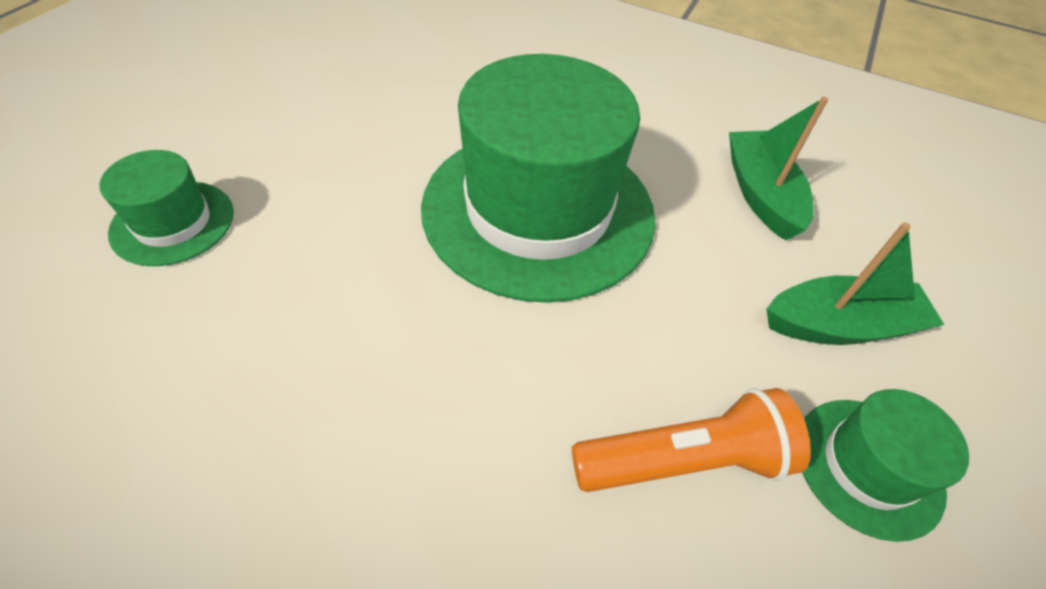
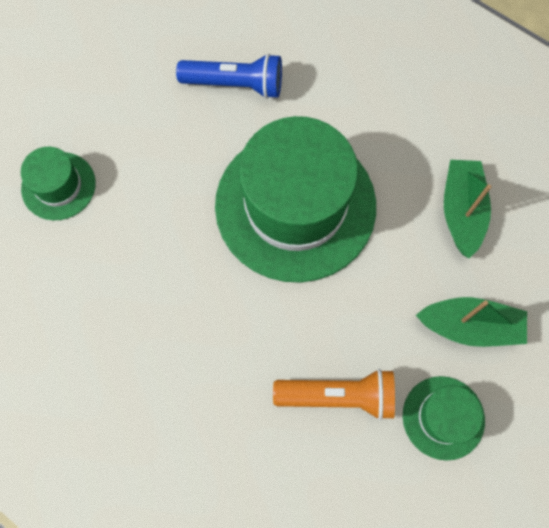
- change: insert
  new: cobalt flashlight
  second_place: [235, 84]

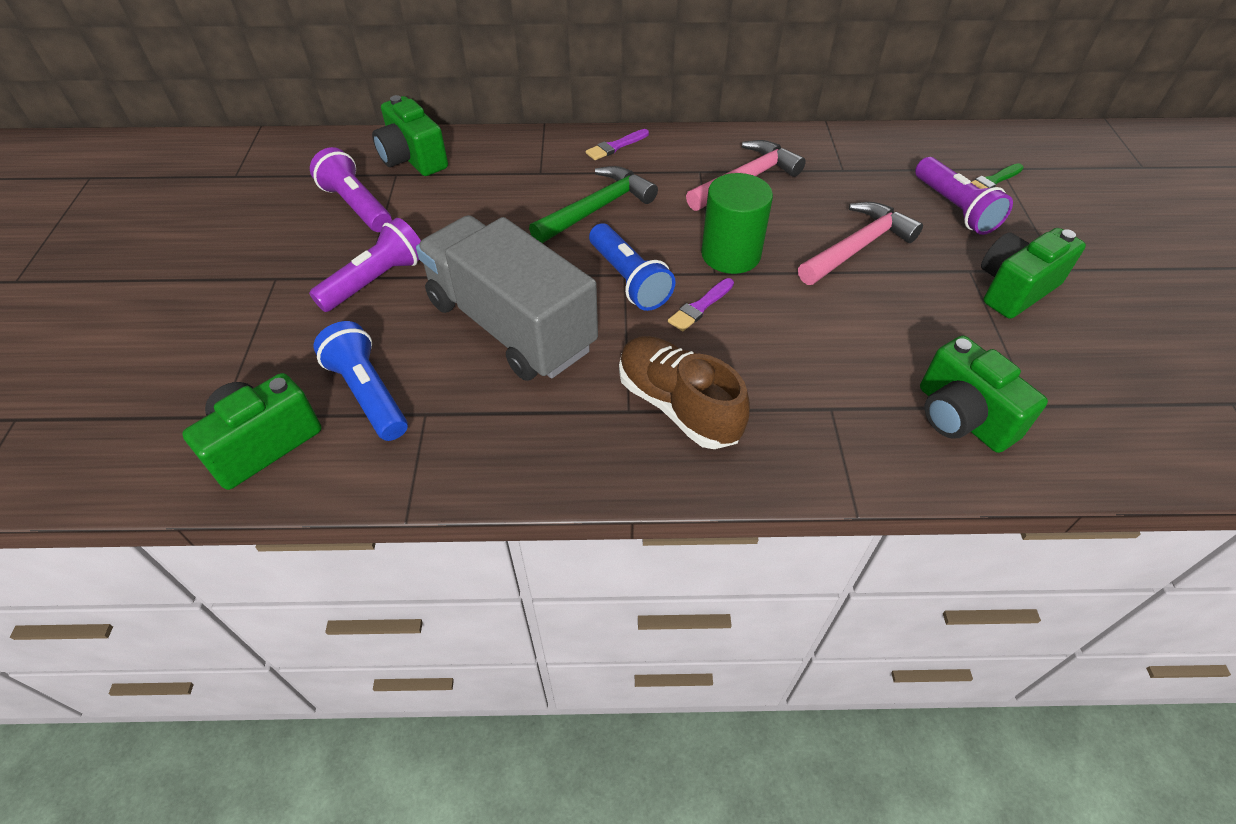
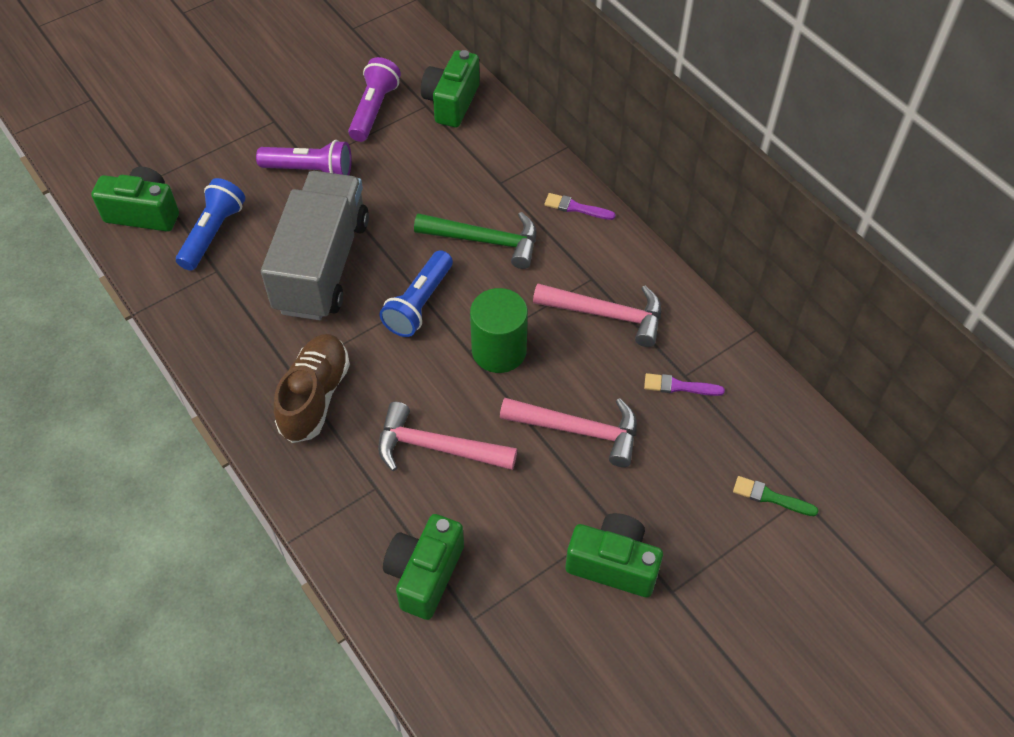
- change: insert
  new: rosy claw hammer
  second_place: [436, 448]
- change: move
  old: purple paintbrush
  first_place: [700, 307]
  second_place: [679, 386]
- change: delete
  old: purple flashlight
  first_place: [955, 209]

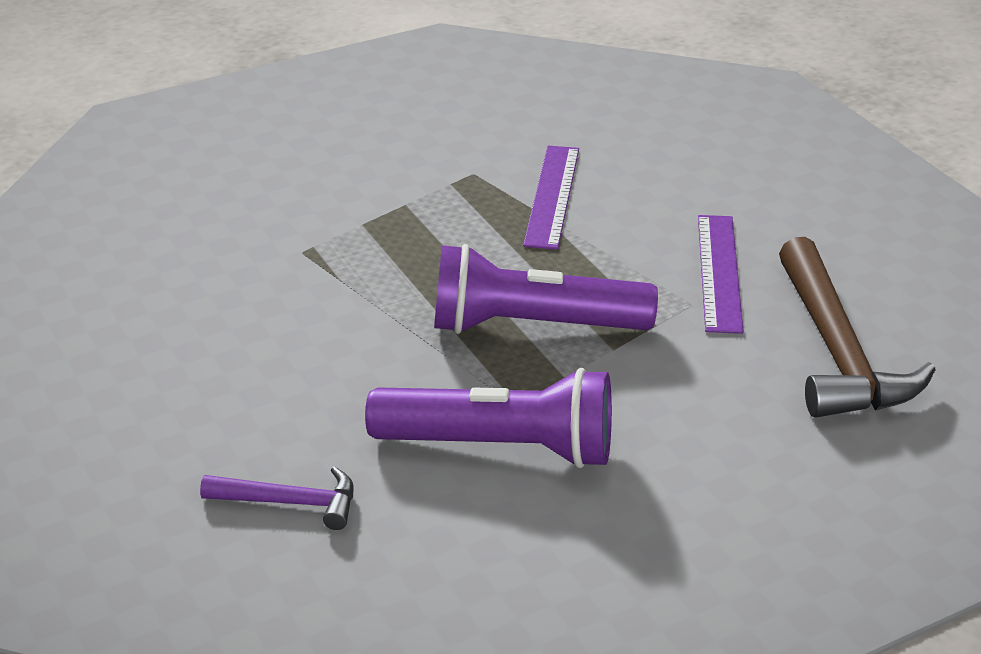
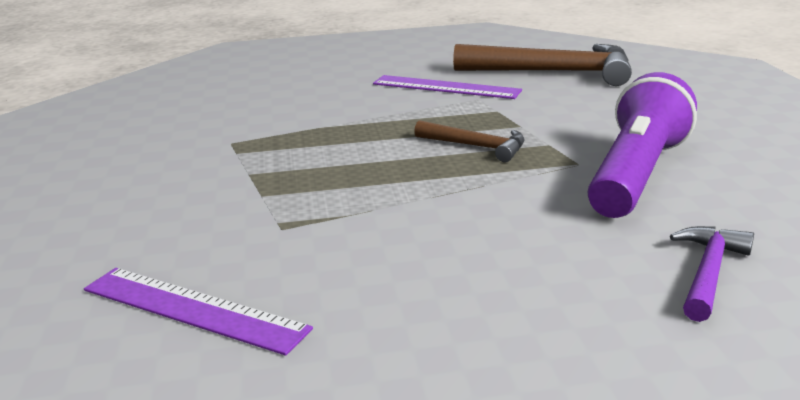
- change: move
  old: purple ruler
  first_place: [552, 196]
  second_place: [193, 309]
- change: replace
  old: purple flashlight
  new: brown claw hammer
  first_place: [532, 326]
  second_place: [476, 146]

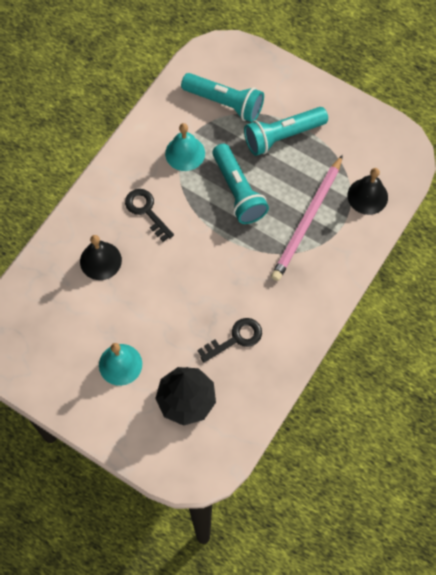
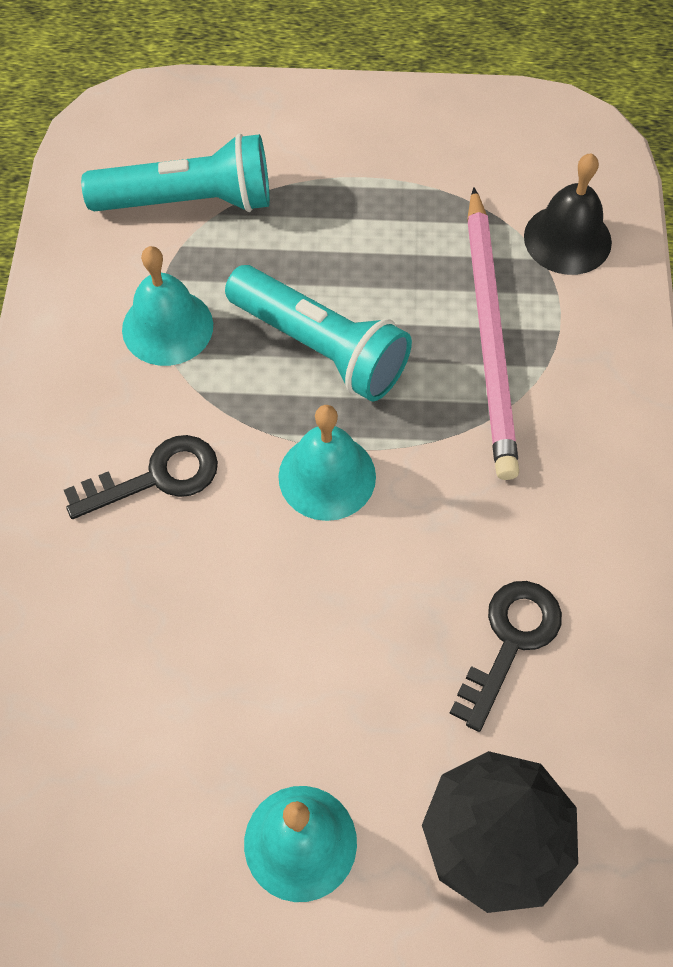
- change: rotate
  old: black key
  first_place: [146, 211]
  second_place: [156, 477]
  degrees: 135
- change: insert
  new: turquoise hand bell
  second_place: [327, 476]
- change: delete
  old: black hand bell
  first_place: [100, 260]
- change: delete
  old: turquoise flashlight
  first_place: [282, 136]

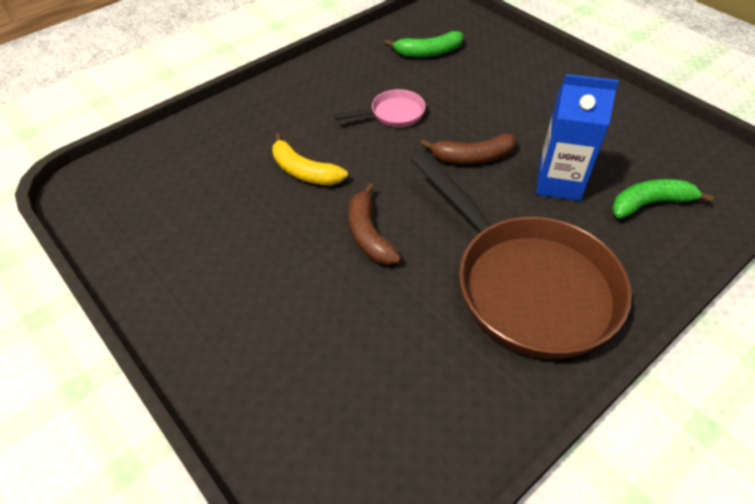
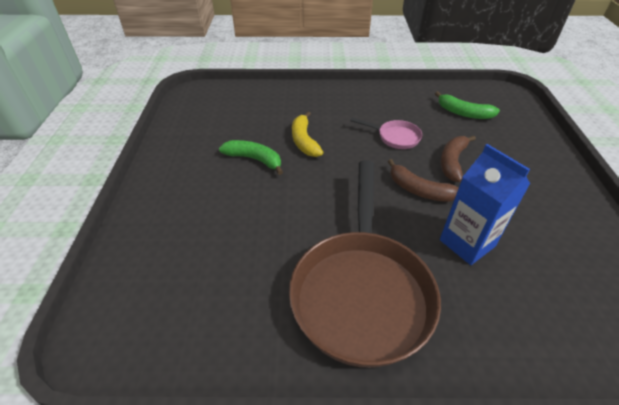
- change: move
  old: green toy banana
  first_place: [650, 204]
  second_place: [254, 159]
- change: move
  old: brown toy banana
  first_place: [369, 234]
  second_place: [452, 162]

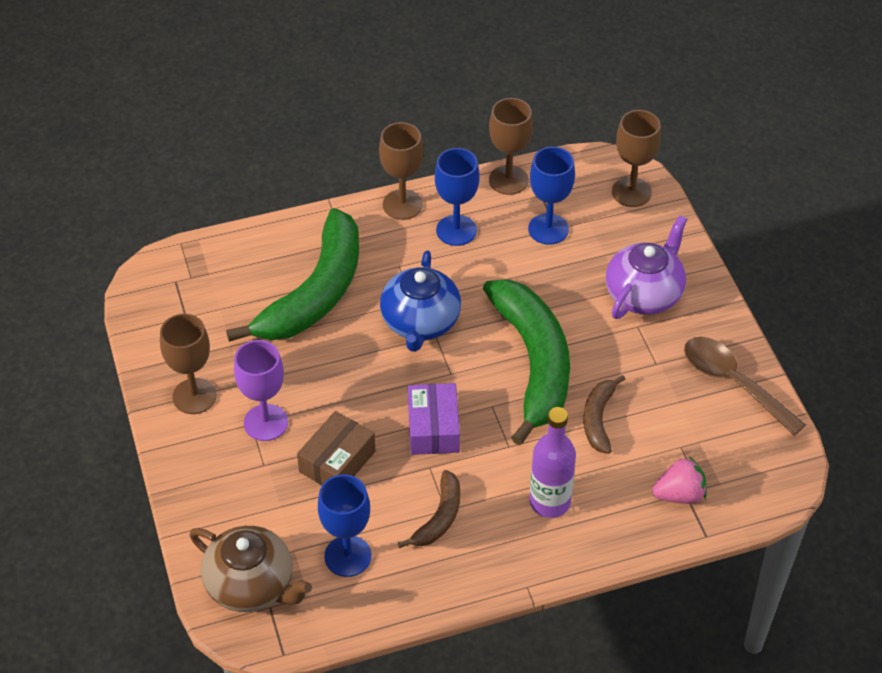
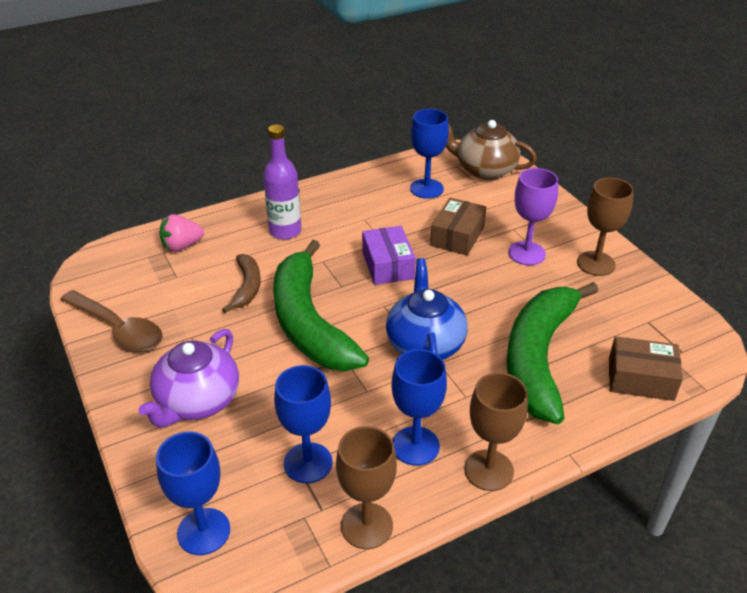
- change: recolor
  old: brown wine glass
  new: cobalt wine glass
  first_place: [631, 192]
  second_place: [203, 531]
- change: insert
  new: brown parcel
  second_place: [640, 379]
- change: delete
  old: brown toy banana
  first_place: [439, 517]

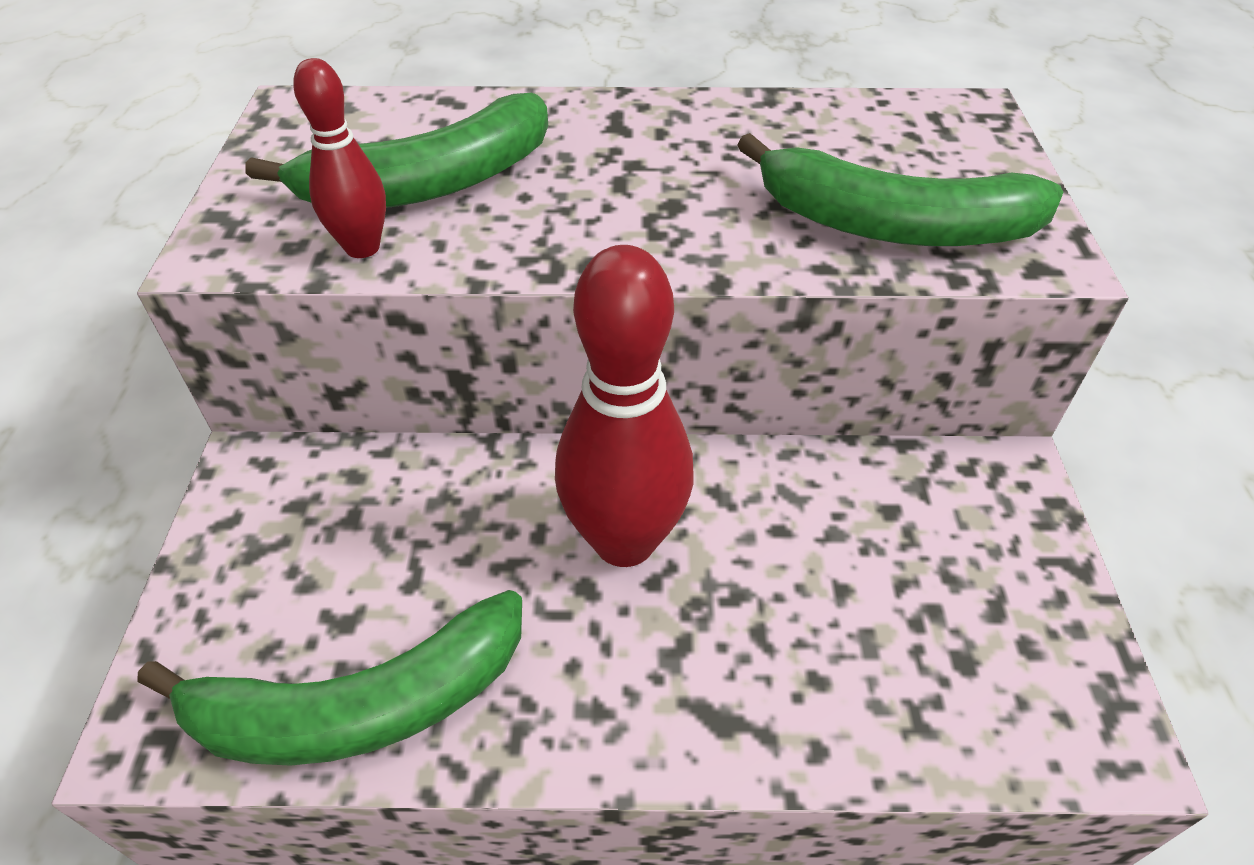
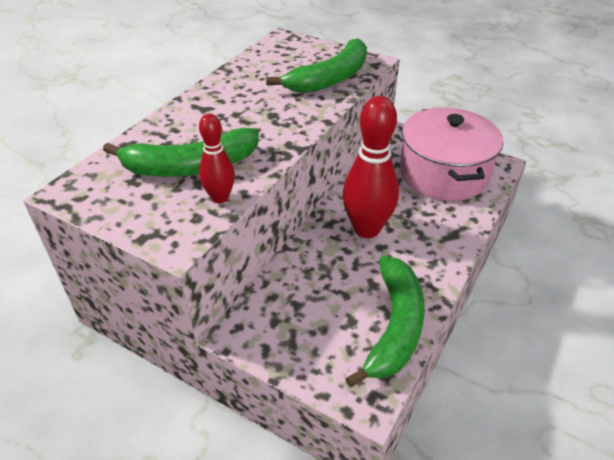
- change: rotate
  old: green toy banana
  first_place: [431, 183]
  second_place: [191, 166]
  degrees: 75
- change: insert
  new: rosy stockpot
  second_place: [443, 173]

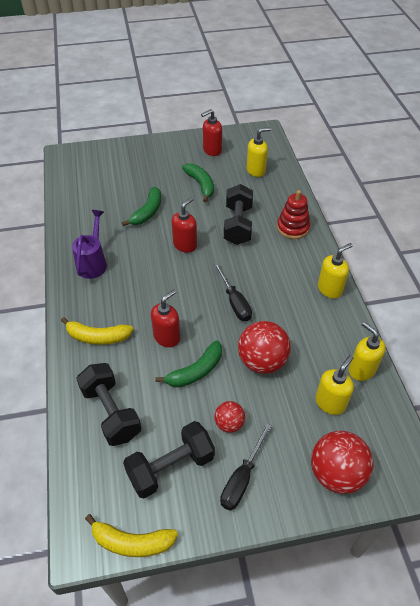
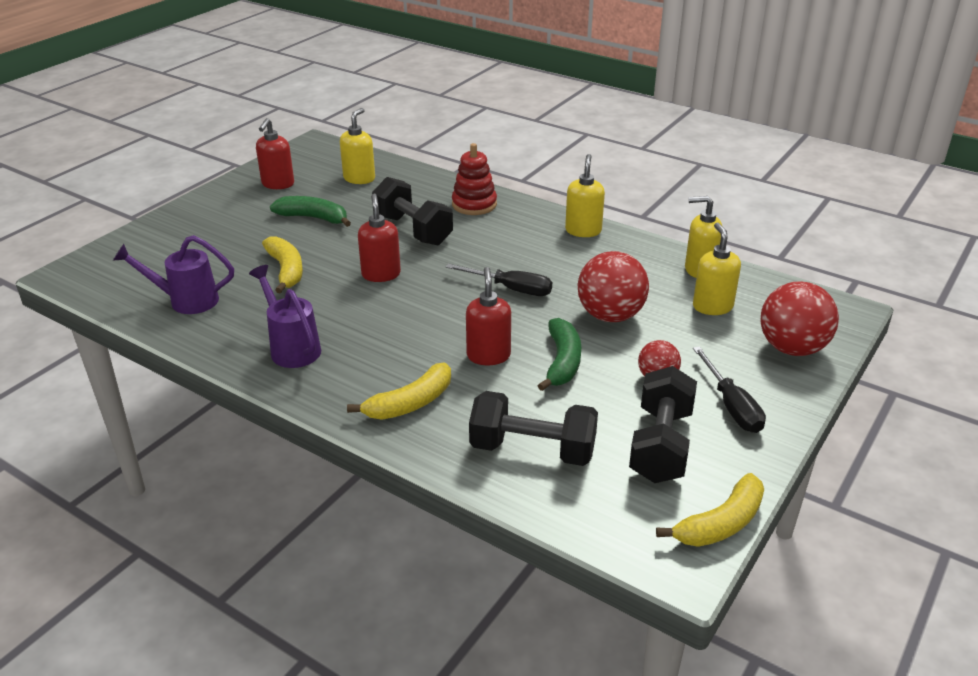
- change: insert
  new: purple sprinkling can
  second_place: [186, 301]
- change: recolor
  old: green toy banana
  new: golden toy banana
  first_place: [147, 212]
  second_place: [286, 270]

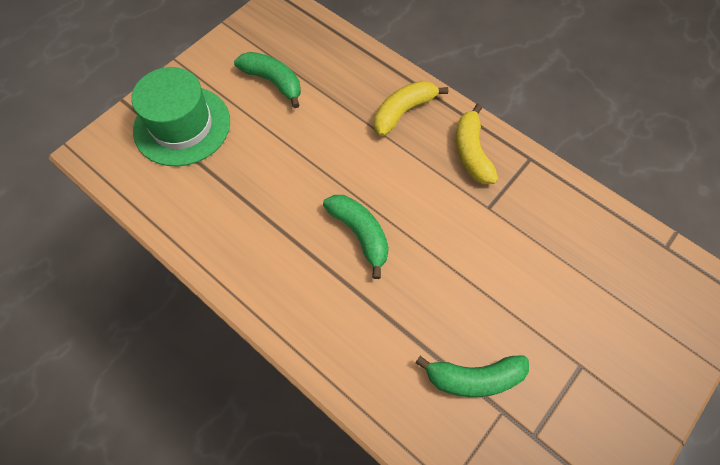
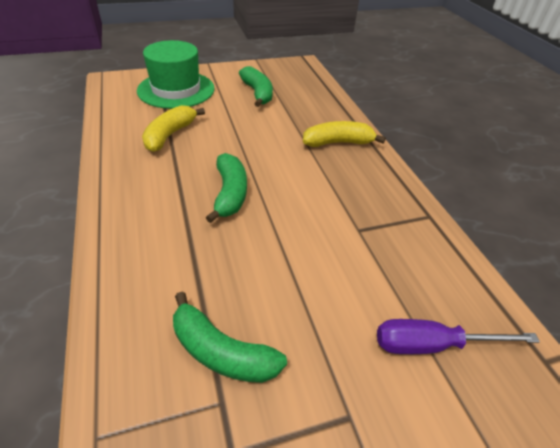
- change: move
  old: golden toy banana
  first_place: [471, 152]
  second_place: [170, 135]
- change: insert
  new: purple hand screwdriver
  second_place: [432, 345]

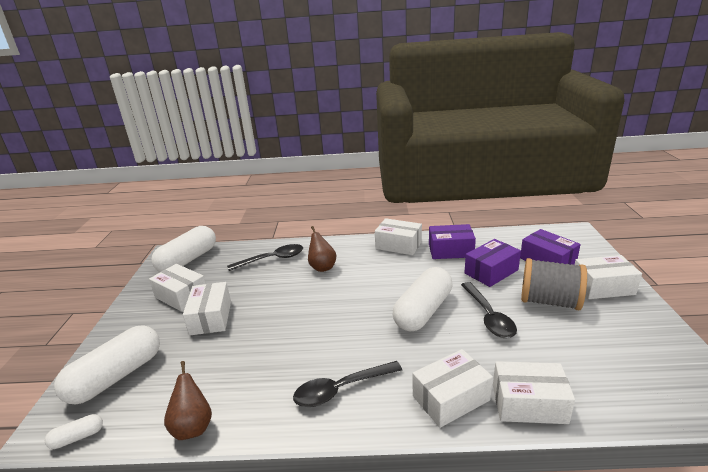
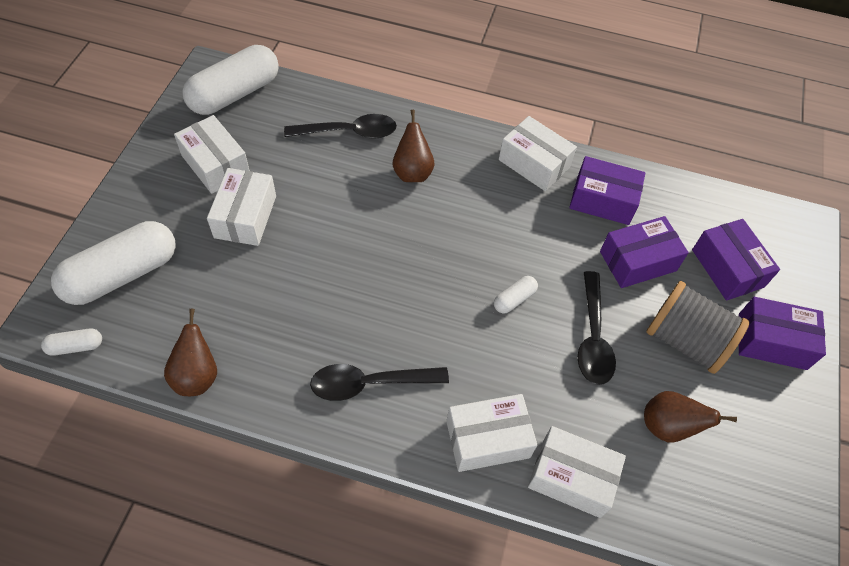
- change: resize
  old: white pill shape
  first_place: [423, 311]
  second_place: [514, 299]
  factor: 0.44
- change: insert
  new: brown toy pear
  second_place: [667, 426]
- change: recolor
  old: white parcel
  new: purple parcel
  first_place: [602, 287]
  second_place: [772, 341]

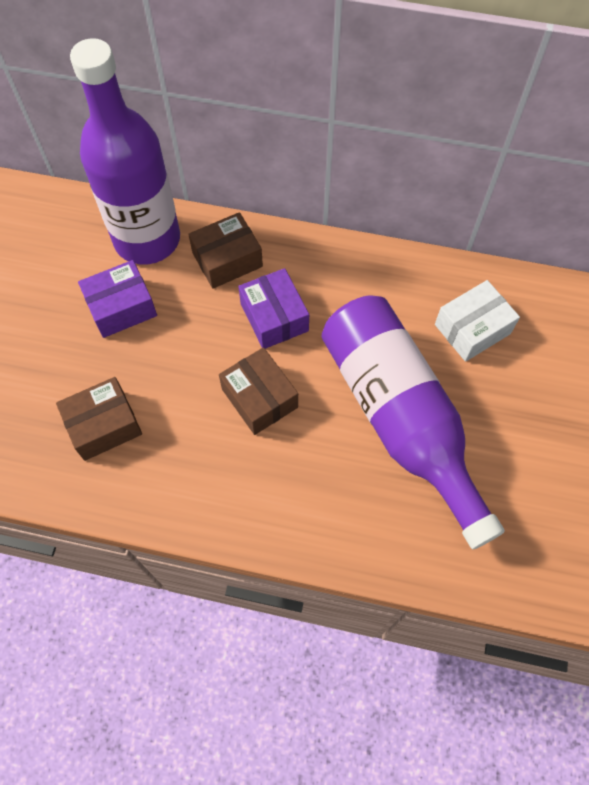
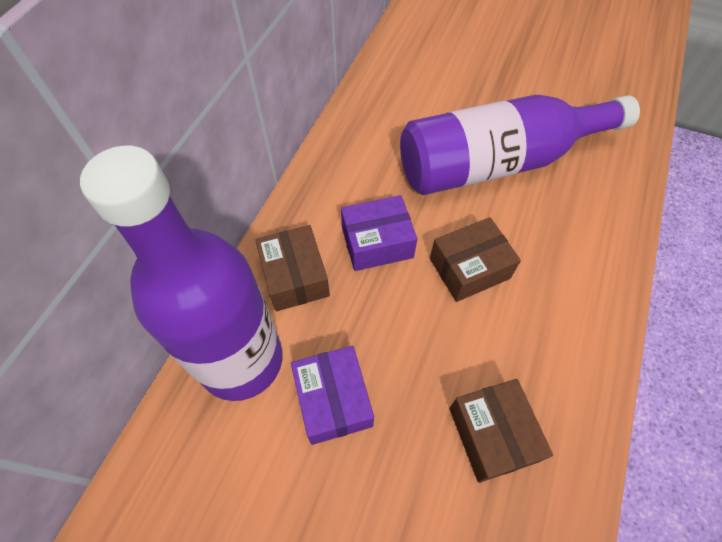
- change: delete
  old: white parcel
  first_place: [472, 329]

